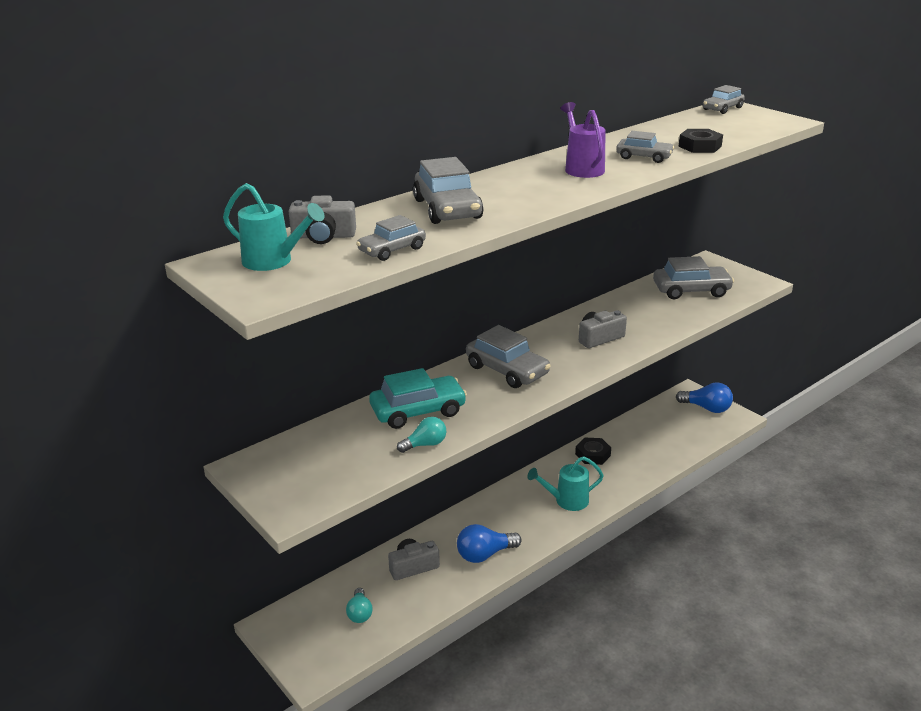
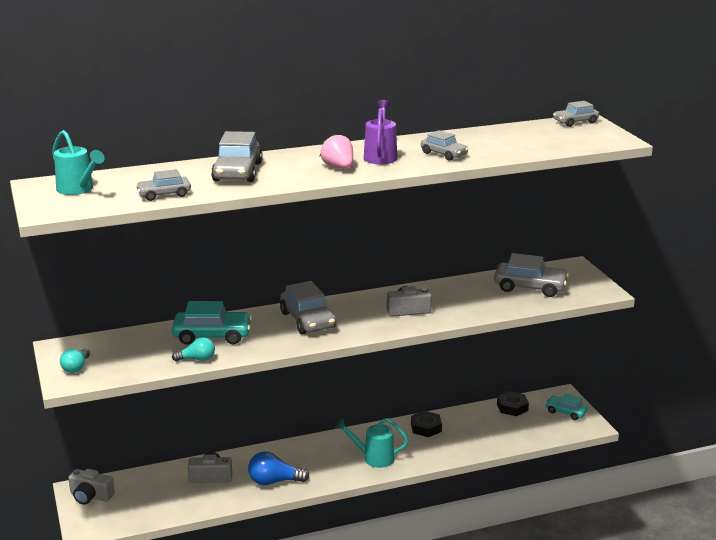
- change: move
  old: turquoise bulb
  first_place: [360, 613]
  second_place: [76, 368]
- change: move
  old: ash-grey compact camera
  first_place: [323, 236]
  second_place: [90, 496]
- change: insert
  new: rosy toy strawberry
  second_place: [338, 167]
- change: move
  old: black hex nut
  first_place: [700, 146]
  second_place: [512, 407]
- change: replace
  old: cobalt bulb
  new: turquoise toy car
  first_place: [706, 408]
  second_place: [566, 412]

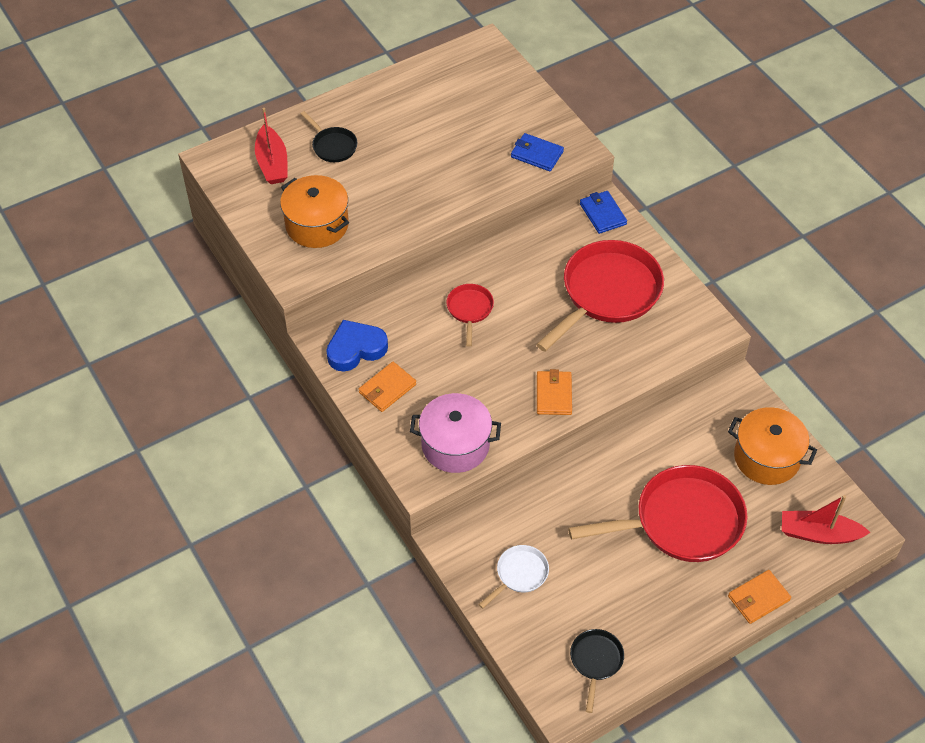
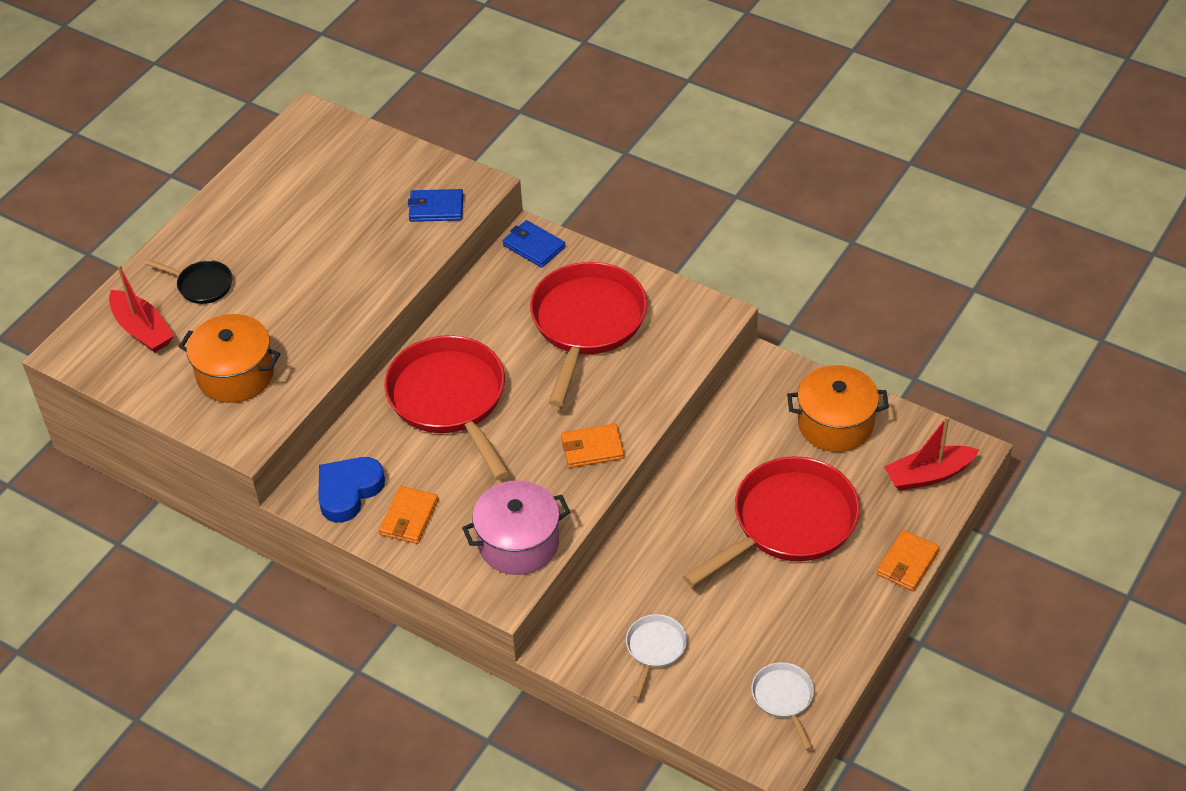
- change: resize
  old: red pan
  first_place: [470, 310]
  second_place: [450, 400]
  factor: 2.12
- change: rotate
  old: bright orange card wallet
  first_place: [554, 395]
  second_place: [592, 448]
  degrees: -75
- change: recolor
  old: black pan
  new: white pan
  first_place: [596, 661]
  second_place: [784, 698]

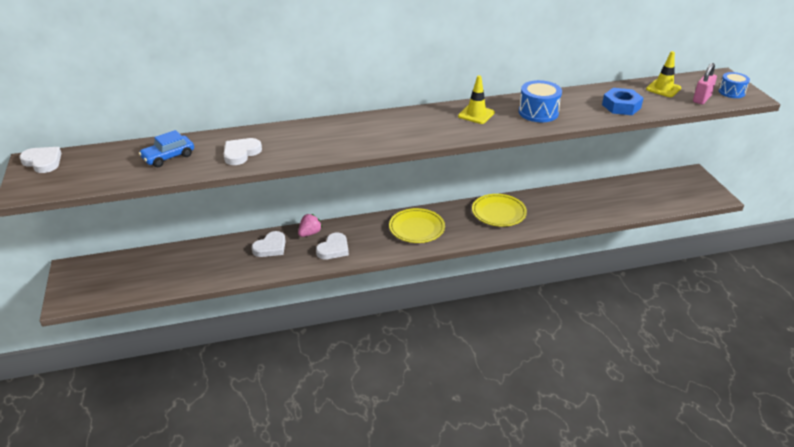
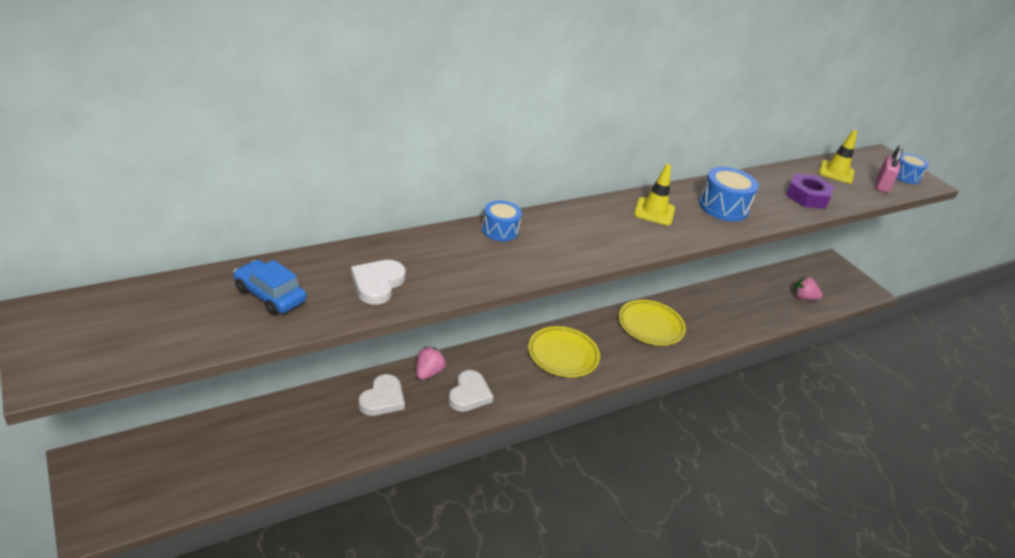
- change: rotate
  old: cobalt toy car
  first_place: [168, 157]
  second_place: [270, 295]
  degrees: 90
- change: insert
  new: cobalt snare drum
  second_place: [500, 230]
- change: recolor
  old: cobalt hex nut
  new: purple hex nut
  first_place: [621, 106]
  second_place: [807, 197]
- change: insert
  new: rosy toy strawberry
  second_place: [803, 298]
- change: delete
  old: white heart
  first_place: [43, 162]

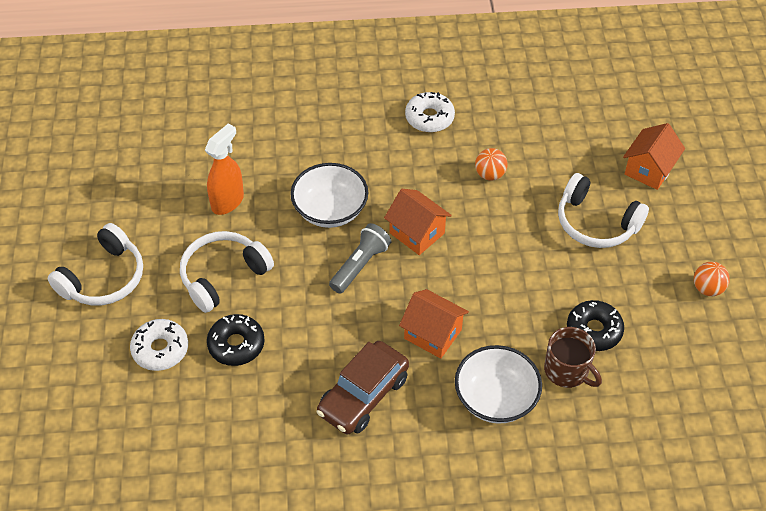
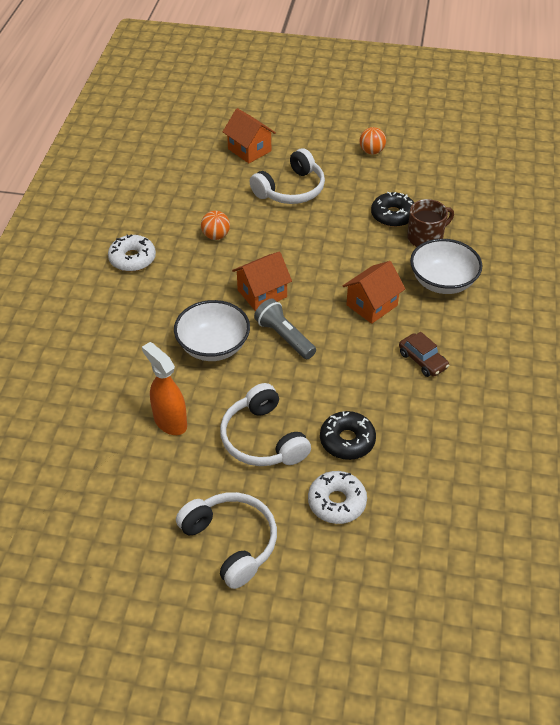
- change: resize
  old: brown toy car
  first_place: [363, 395]
  second_place: [422, 360]
  factor: 0.58

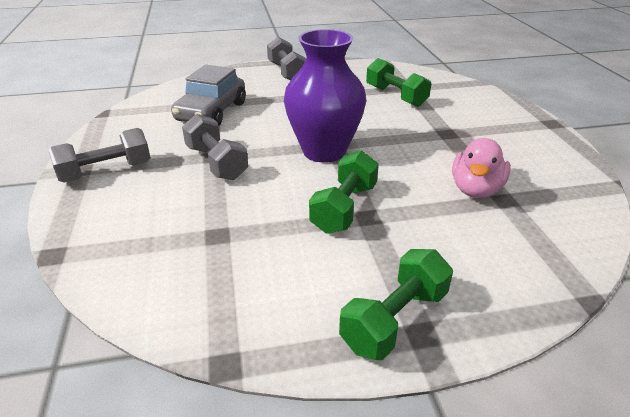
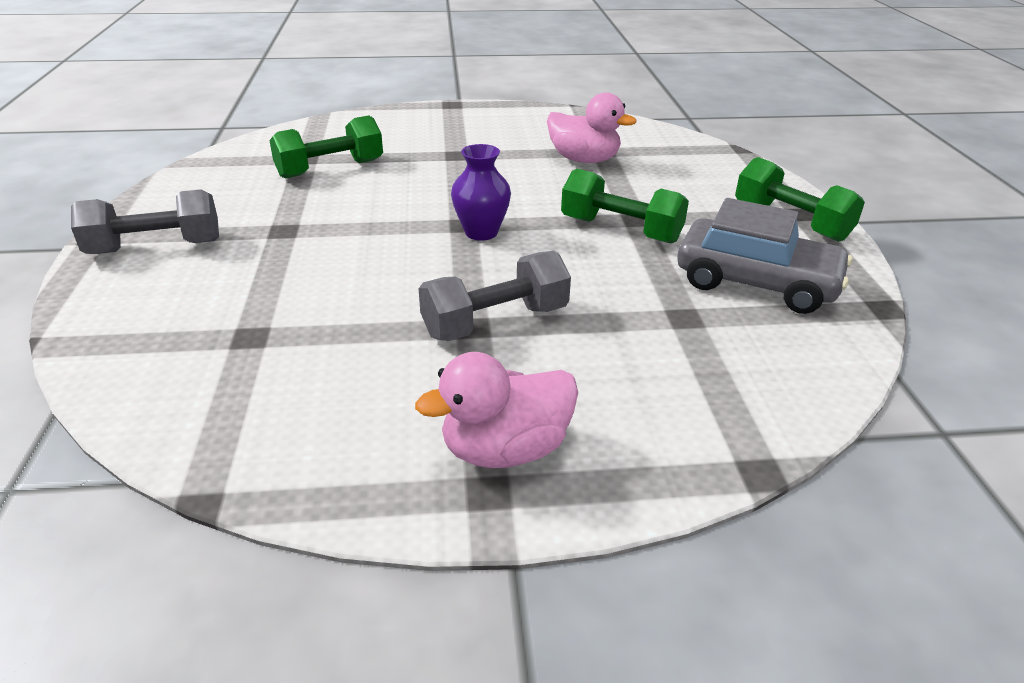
- change: replace
  old: ash-grey free weight
  new: rosy toy duck
  first_place: [106, 172]
  second_place: [505, 449]
- change: resize
  old: purple tall vase
  first_place: [324, 151]
  second_place: [481, 232]
  factor: 0.52
- change: move
  old: ash-grey toy car
  first_place: [211, 112]
  second_place: [756, 282]

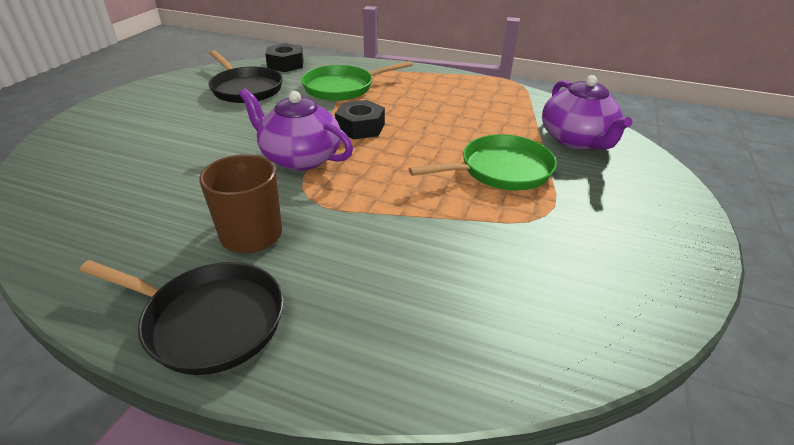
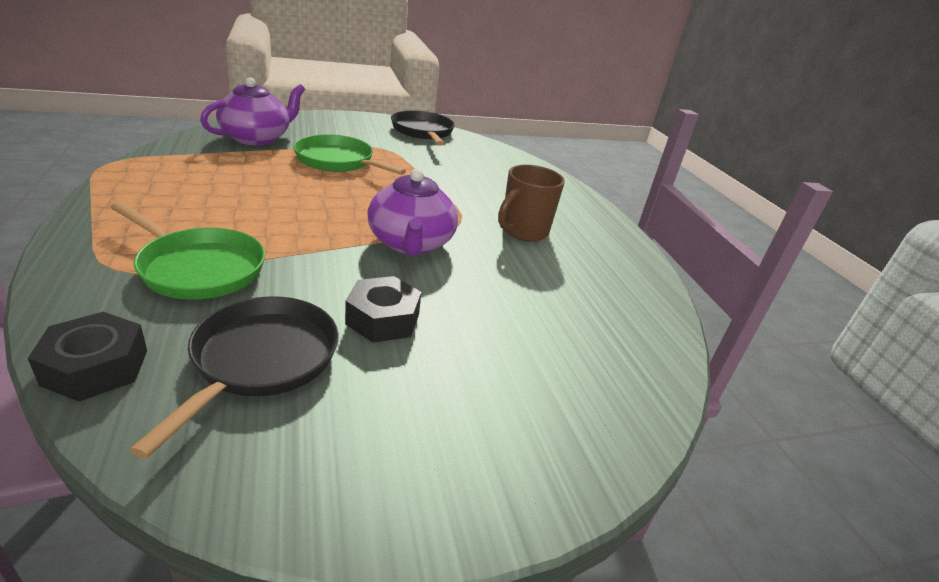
- change: move
  old: black hex nut
  first_place: [360, 127]
  second_place: [383, 319]
- change: move
  old: black pan
  first_place: [208, 321]
  second_place: [423, 132]

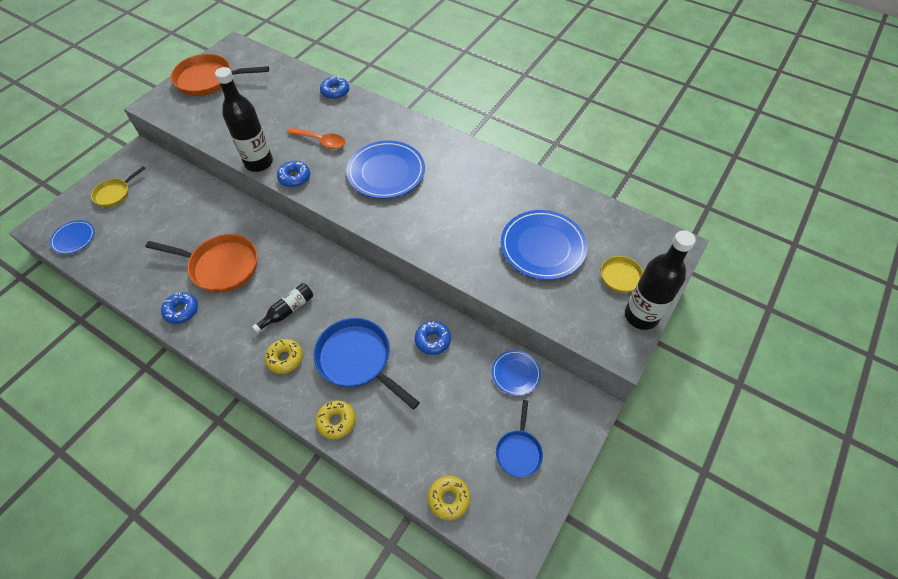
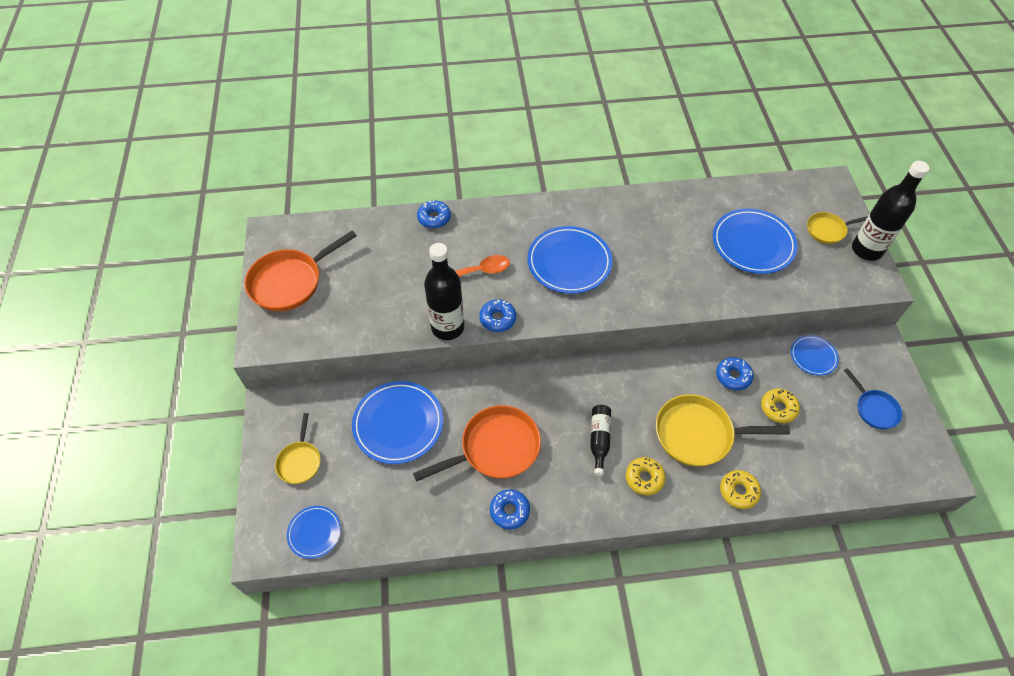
- change: insert
  new: cobalt dinner plate
  second_place: [398, 424]
- change: recolor
  old: cobalt pan
  new: golden pan
  first_place: [357, 360]
  second_place: [698, 434]
- change: move
  old: golden glazed donut
  first_place: [449, 499]
  second_place: [778, 408]

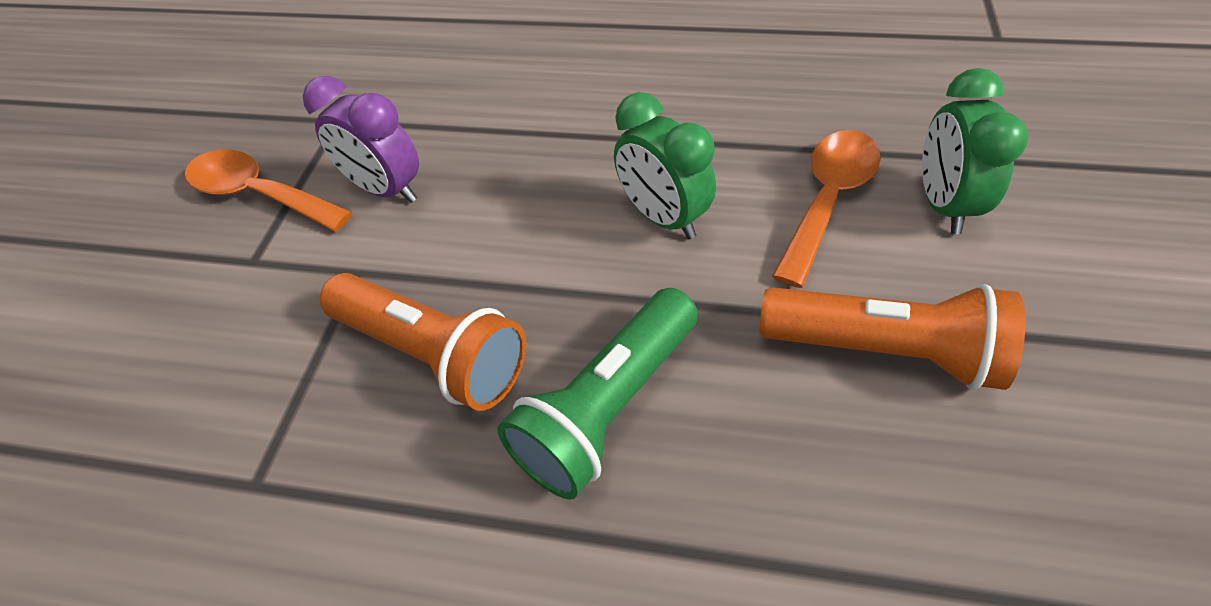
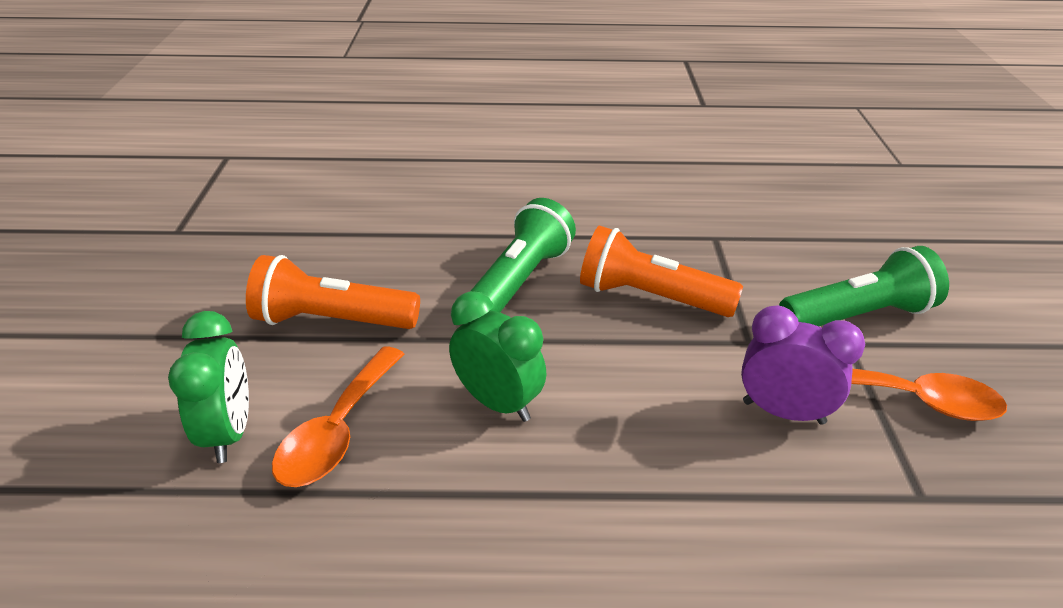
- change: insert
  new: green flashlight
  second_place: [858, 316]

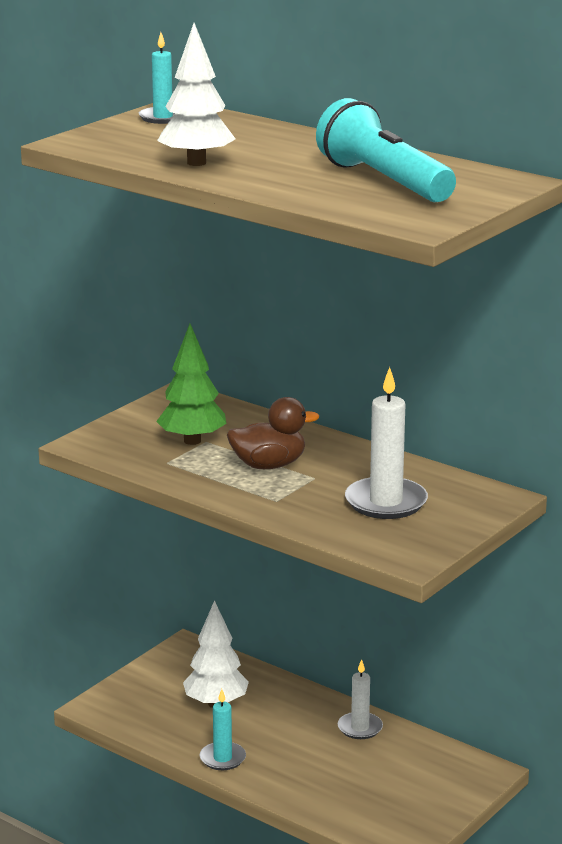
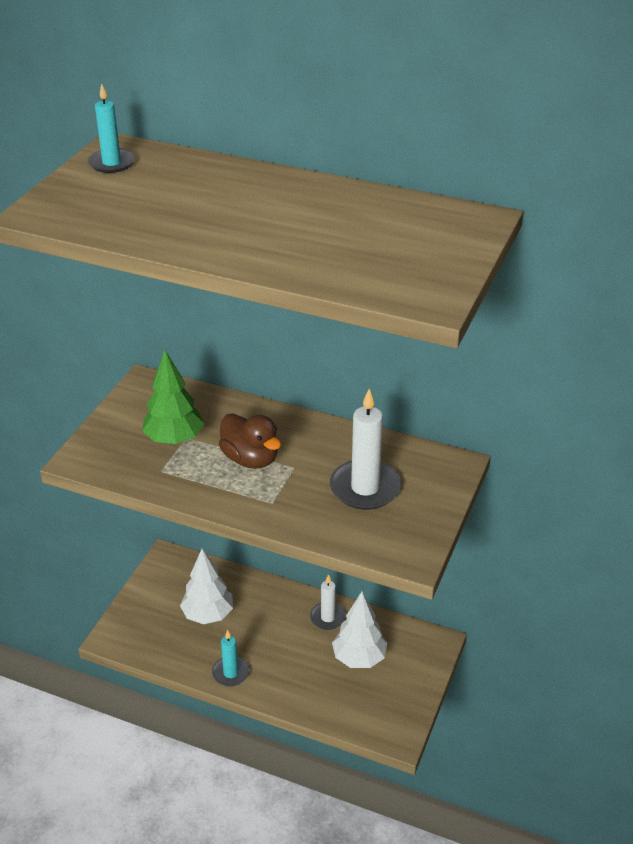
- change: rotate
  old: brown toy duck
  first_place: [269, 465]
  second_place: [250, 459]
  degrees: 75
- change: move
  old: white toy tree
  first_place: [196, 163]
  second_place: [359, 658]
- change: delete
  old: turquoise flashlight
  first_place: [384, 181]

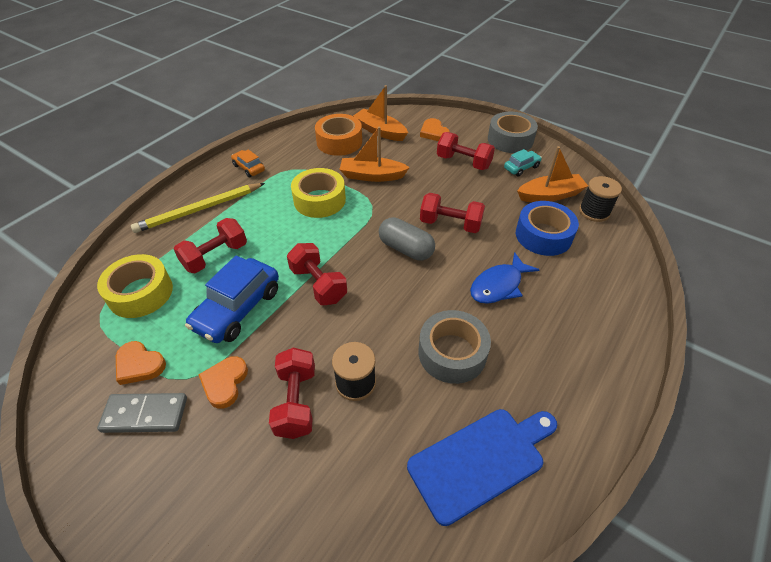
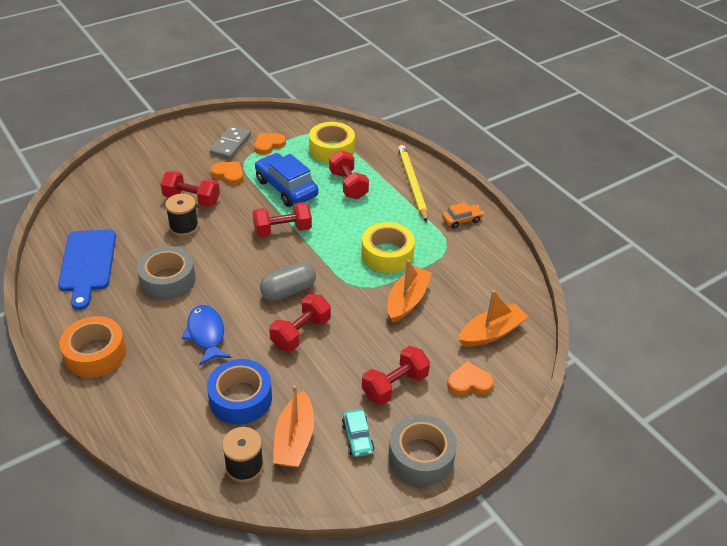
- change: move
  old: bright orange sticky tape
  first_place: [339, 142]
  second_place: [95, 354]

